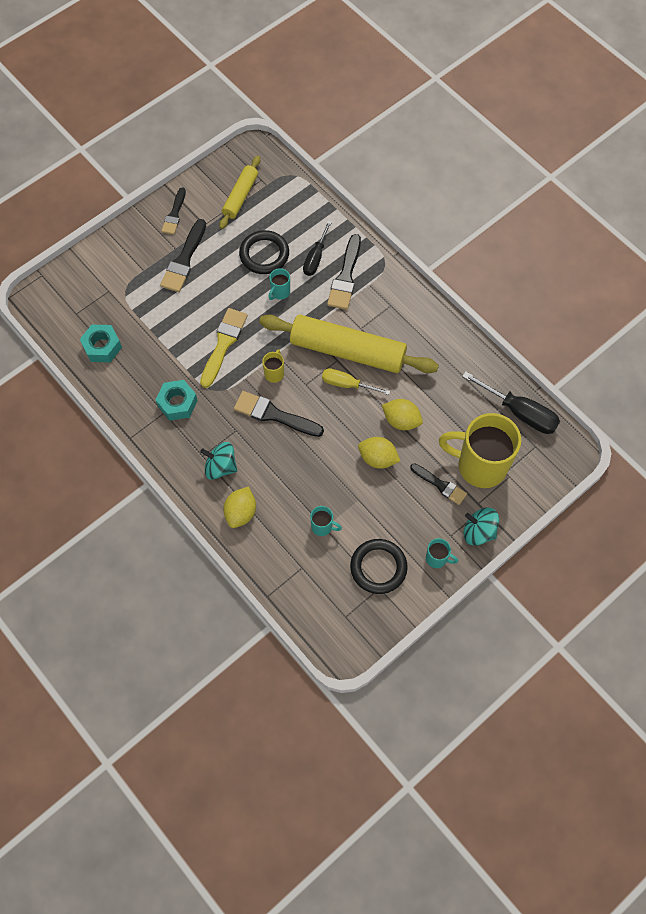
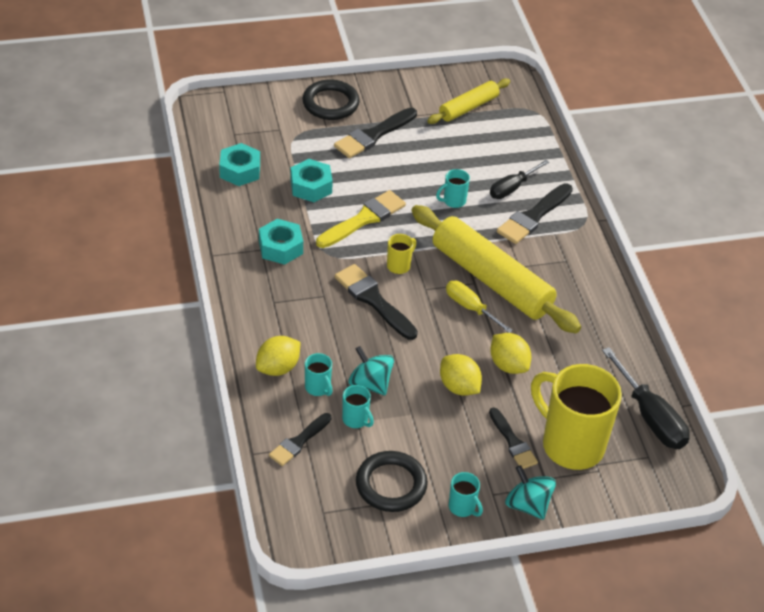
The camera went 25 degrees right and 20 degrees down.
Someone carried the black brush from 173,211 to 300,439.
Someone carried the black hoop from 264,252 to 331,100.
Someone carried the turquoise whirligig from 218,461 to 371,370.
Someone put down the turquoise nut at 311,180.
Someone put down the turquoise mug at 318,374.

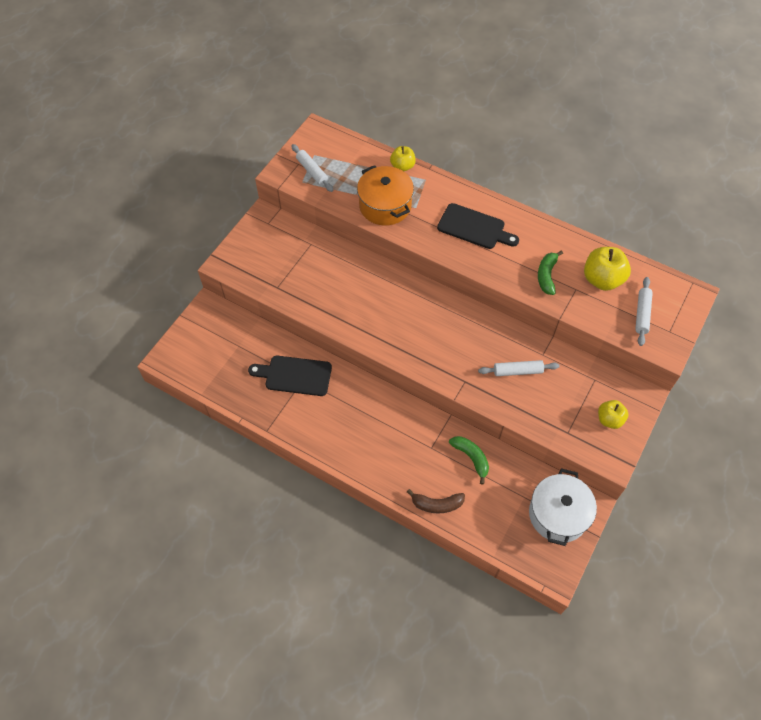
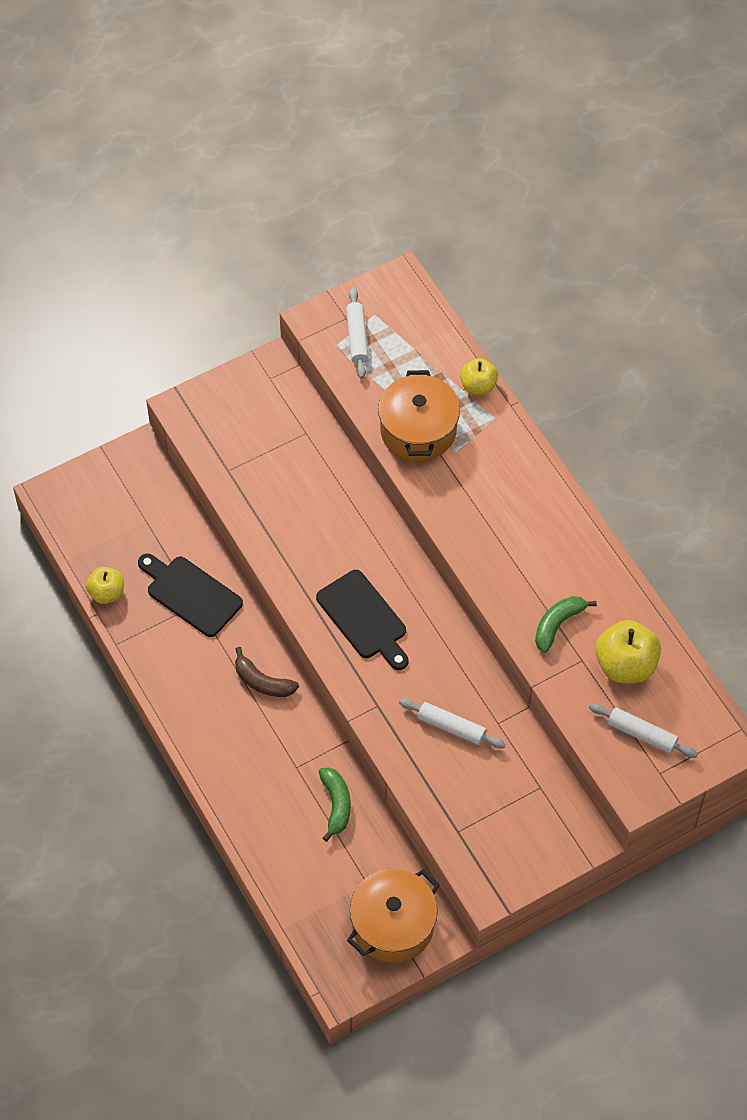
The camera went 30 degrees right and 0 degrees up.
Someone carried the black bread board from 478,226 to 362,620.
Someone rotated the snow-white pastry roller at 644,311 by 75 degrees clockwise.
Someone carried the golden toy apple from 613,414 to 105,585.
Someone repainted the snow-white cooking pot at 563,507, which became the orange cooking pot at 393,916.
Someone carried the dark brown banana from 436,501 to 267,672.

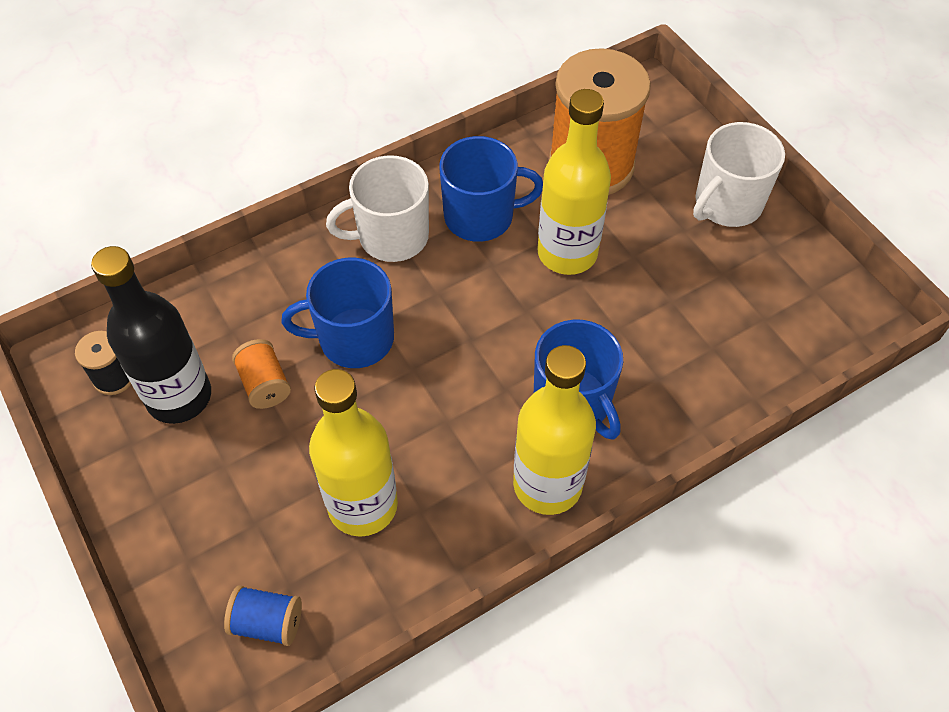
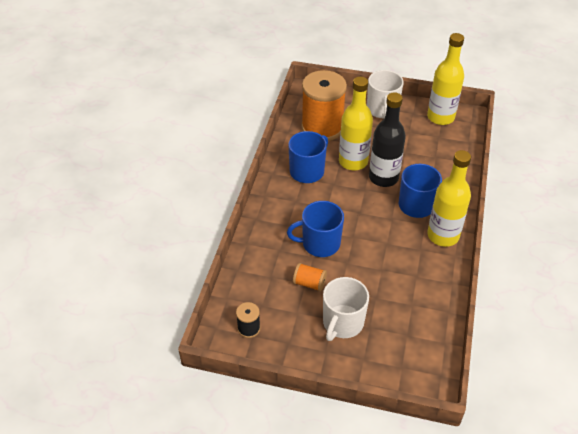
The camera went 45 degrees left and 10 degrees down.
Someone carried the snow-white mug from 377,208 to 346,309.
Someone carried the black bottle from 151,335 to 387,139.
Someone rotated the cobalt mug at 337,313 by 45 degrees clockwise.
Someone carried the golden bottle from 353,453 to 445,79.
Someone took away the cobalt bobbin at 263,615.

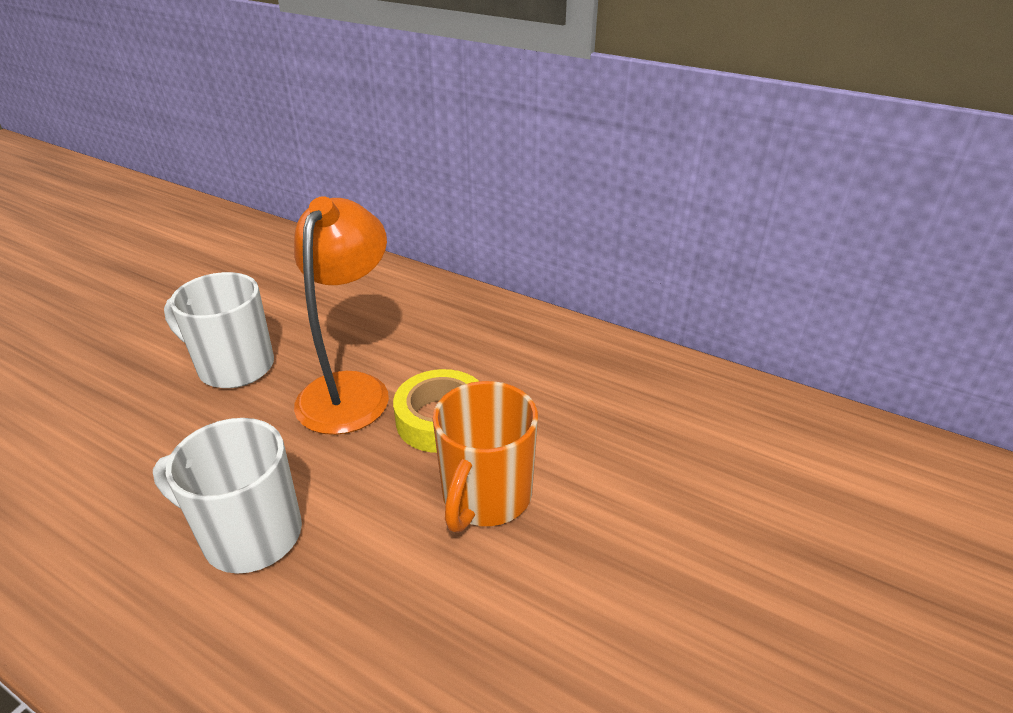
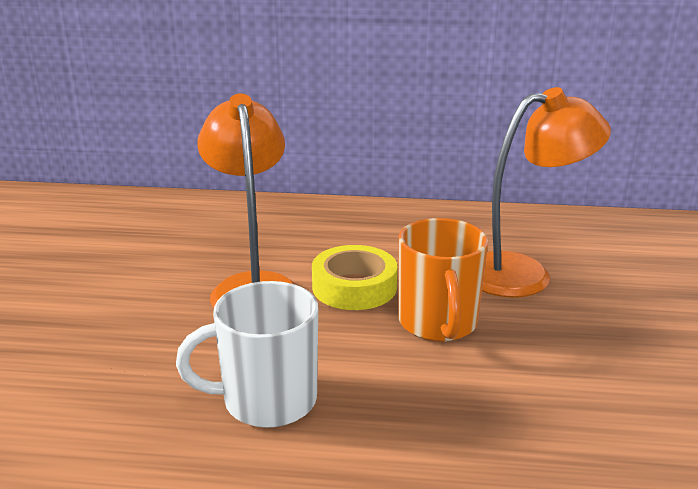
The camera went 25 degrees left and 10 degrees down.
Someone took away the snow-white mug at 219,330.
Someone put down the orange reading lamp at 546,192.

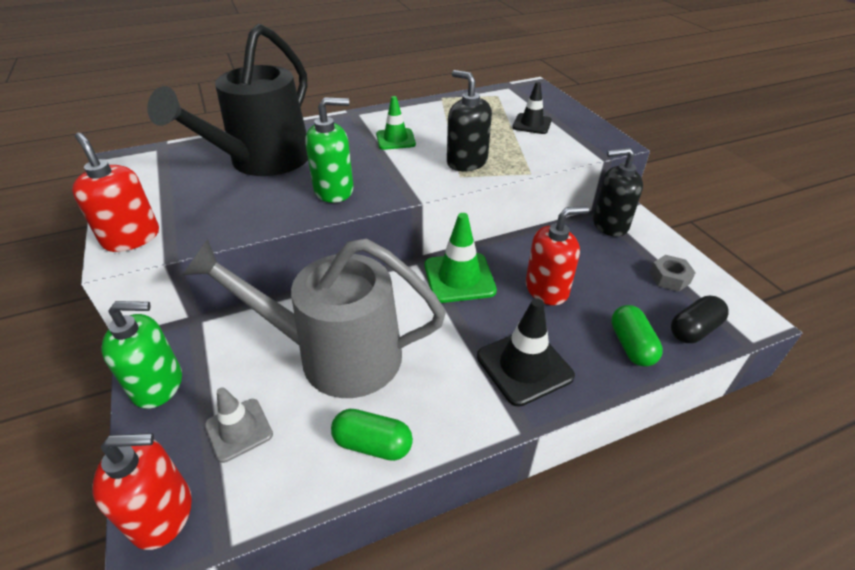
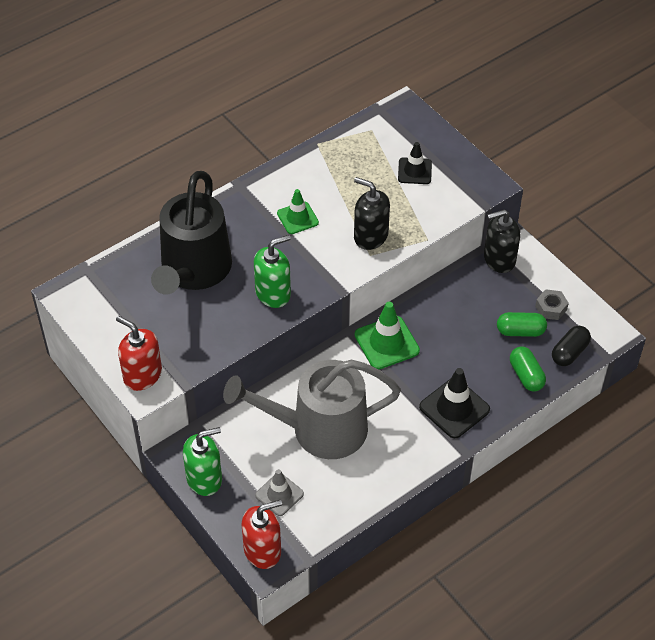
The camera went 15 degrees left and 10 degrees up.
Someone took away the crimson soap dispenser at 557,255.
Someone carried the leaf-green pill from 372,435 to 522,324.

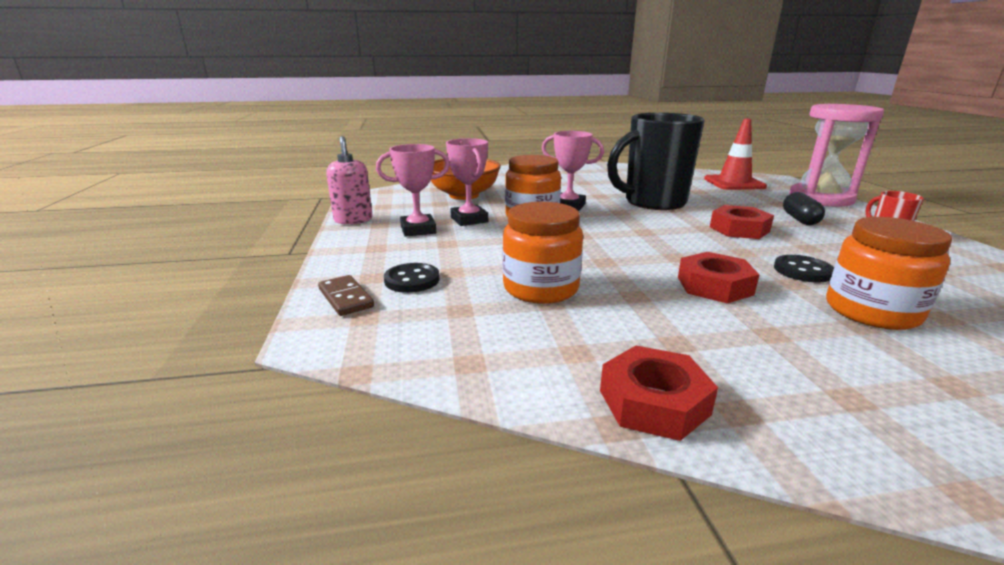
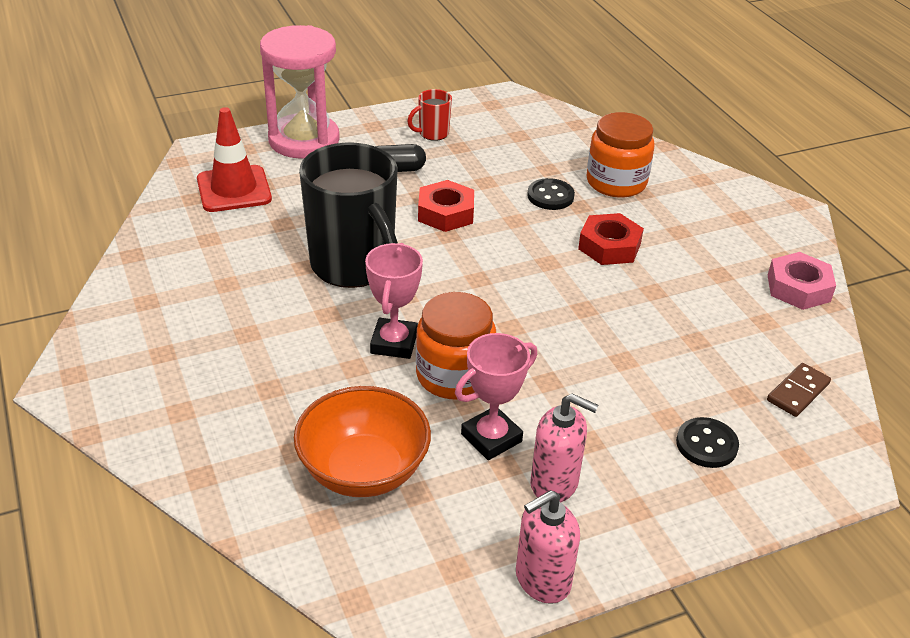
The camera went 105 degrees left and 15 degrees up.
Someone swapped the rose-pink award cup at 413,190 for the rose-pink soap dispenser at 564,448.
Someone took away the orange preserve jar at 543,253.
Someone carried the dark brown domino piece from 346,295 to 799,390.
Someone repainted the crimson nut at 659,393, which became the rose-pink nut at 802,281.

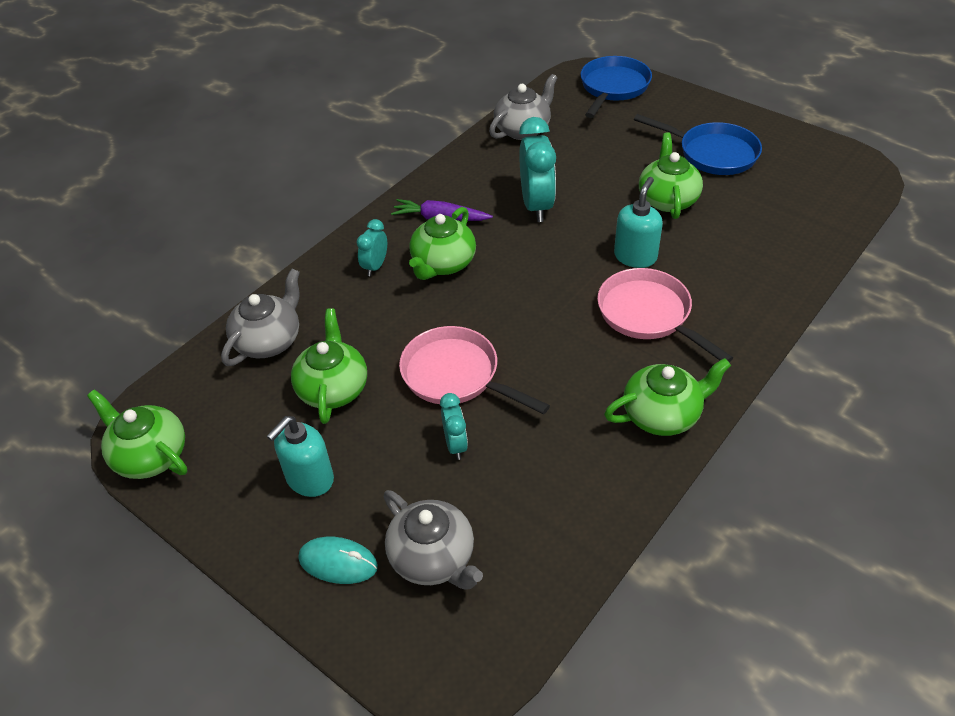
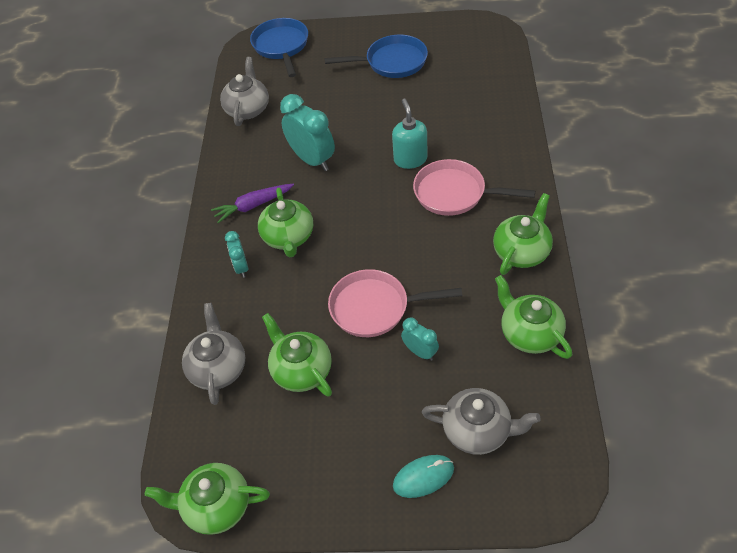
The camera went 35 degrees left and 5 degrees up.
Someone carried the leaf-green tea pot from 671,175 to 533,317.
Someone took away the turquoise soap dispenser at 300,456.

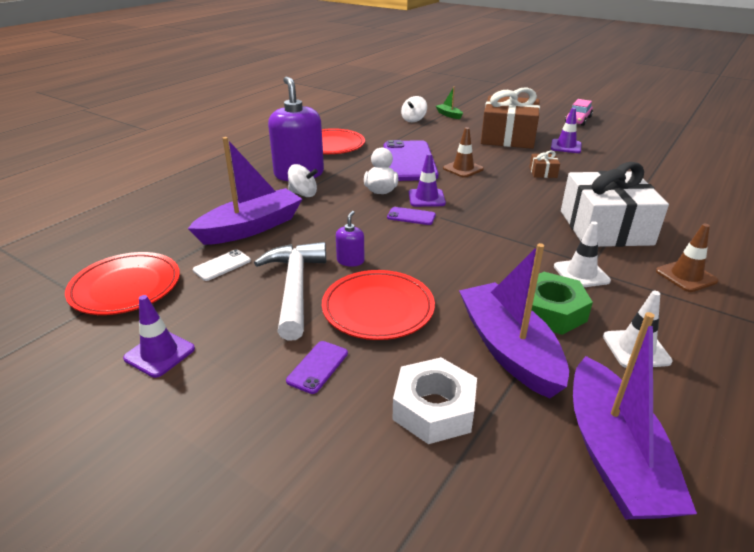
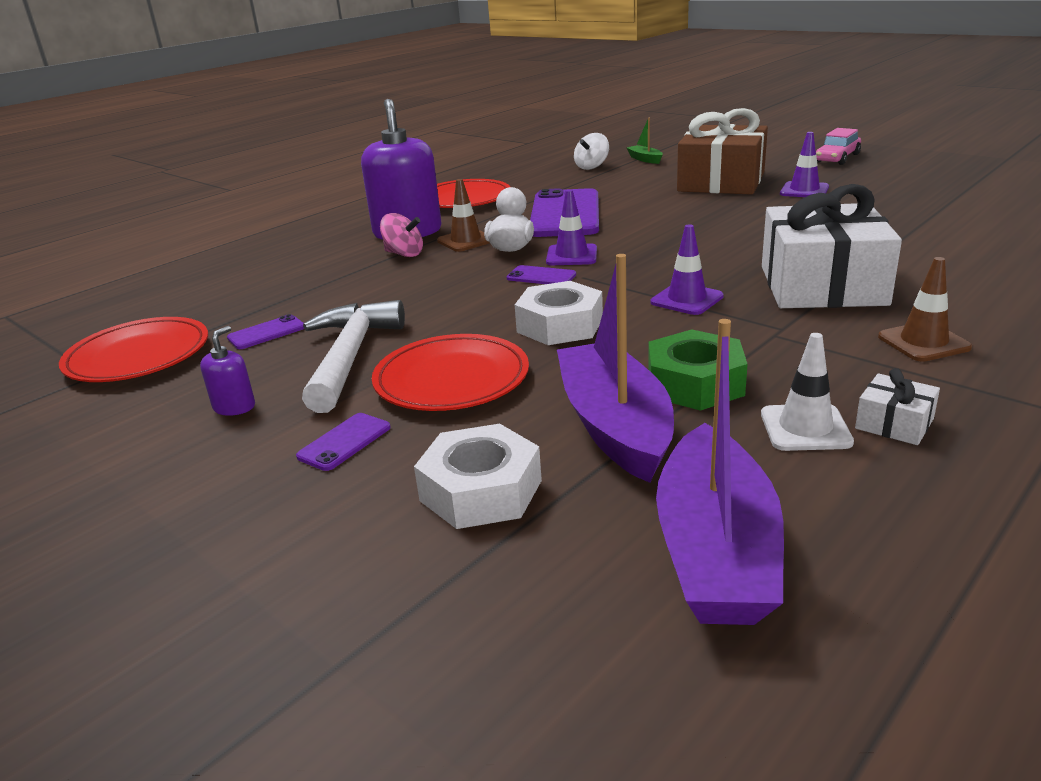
The camera went 10 degrees right and 5 degrees down.
Someone carried the dark brown traffic cone from 463,152 to 463,215.
Someone took away the royal purple sailboat at 245,191.
Someone took away the dark brown gift at 544,164.
Someone repainted the snow-white whirligig at 303,180, which became the rose-pink whirligig at 401,235.
Someone carried the royal purple soap dispenser from 350,239 to 227,371.
Someone took away the snow-white traffic cone at 582,254.
Someone repainted the snow-white mobile phone at 222,265, which became the royal purple mobile phone at 265,331.
Someone carried the royal purple traffic cone from 159,336 to 687,269.
Someone put down the snow-white nut at 559,313.
Someone put down the snow-white gift at 897,406.

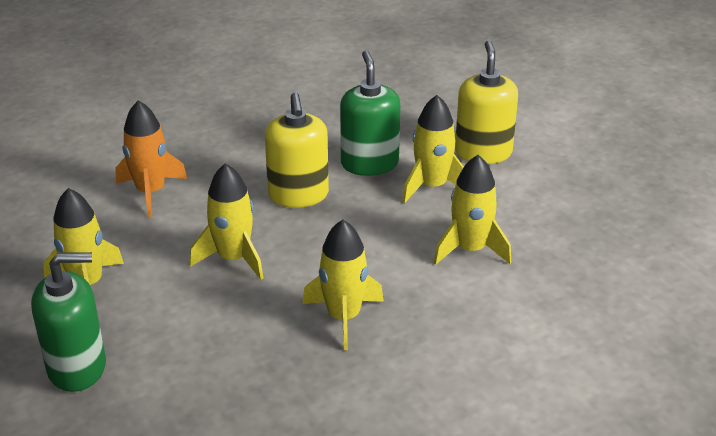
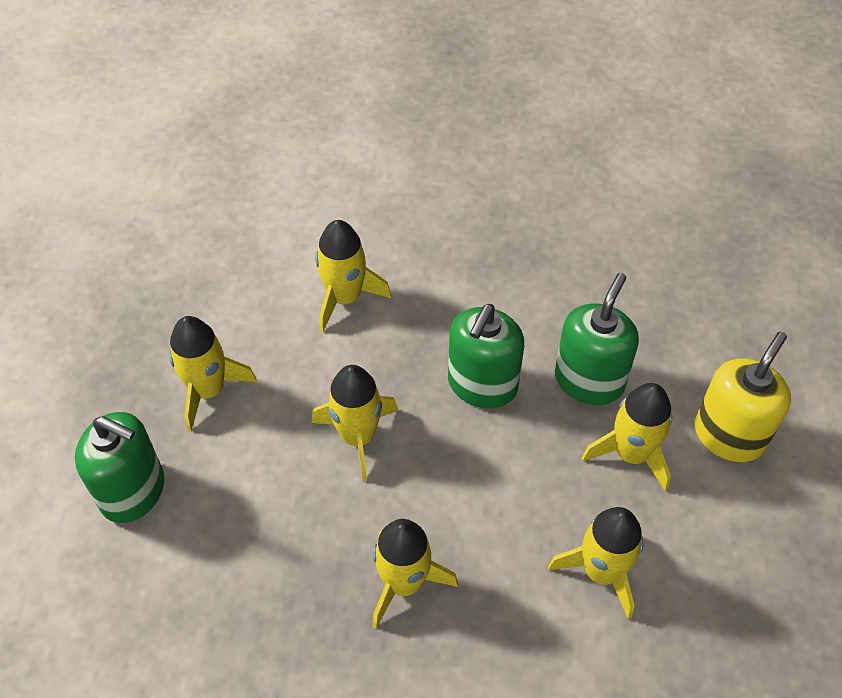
The camera went 35 degrees right and 20 degrees up.
Someone repainted the golden soap dispenser at 297,150, which became the leaf-green soap dispenser at 486,356.
Someone repainted the orange toy rocket at 151,158, which became the golden toy rocket at 353,276.

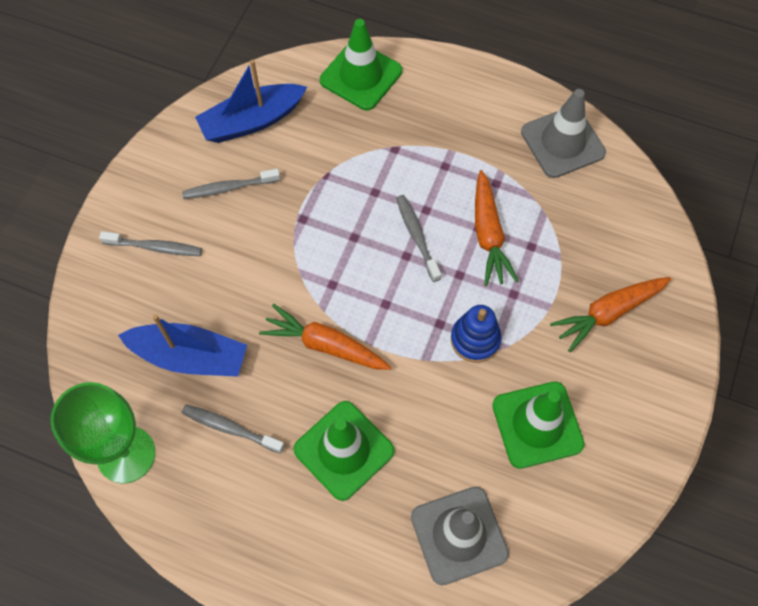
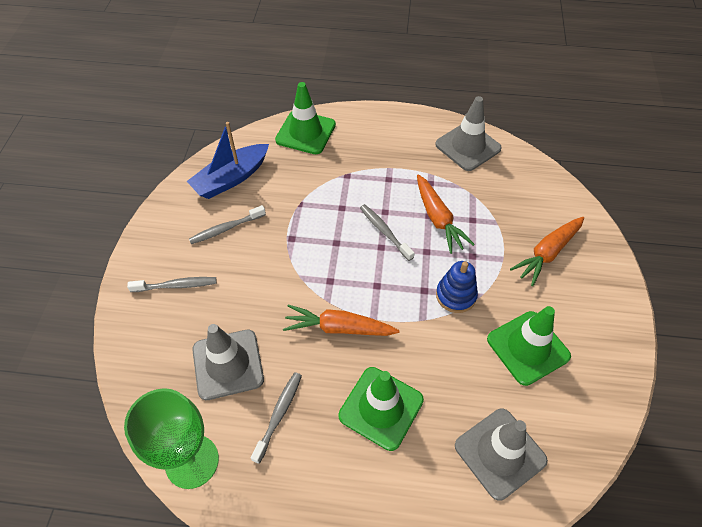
The camera went 15 degrees left and 10 degrees down.
Someone swapped the cobalt sailboat at 182,346 for the gray traffic cone at 228,362.
Someone rotated the gray toothbrush at 233,429 by 105 degrees clockwise.

